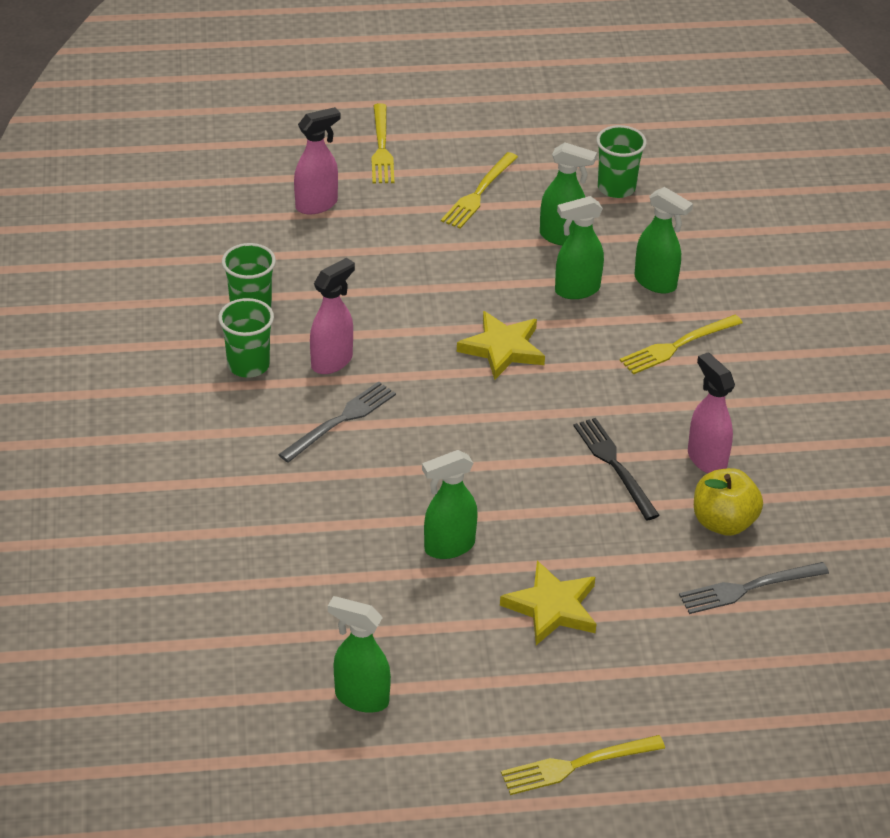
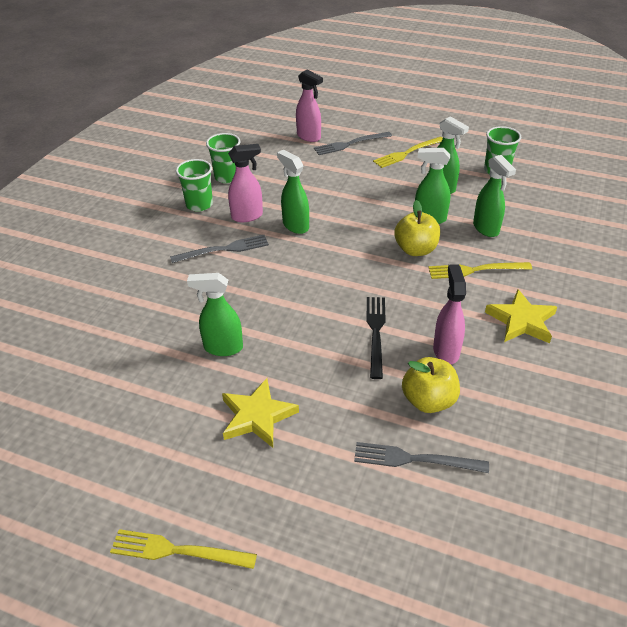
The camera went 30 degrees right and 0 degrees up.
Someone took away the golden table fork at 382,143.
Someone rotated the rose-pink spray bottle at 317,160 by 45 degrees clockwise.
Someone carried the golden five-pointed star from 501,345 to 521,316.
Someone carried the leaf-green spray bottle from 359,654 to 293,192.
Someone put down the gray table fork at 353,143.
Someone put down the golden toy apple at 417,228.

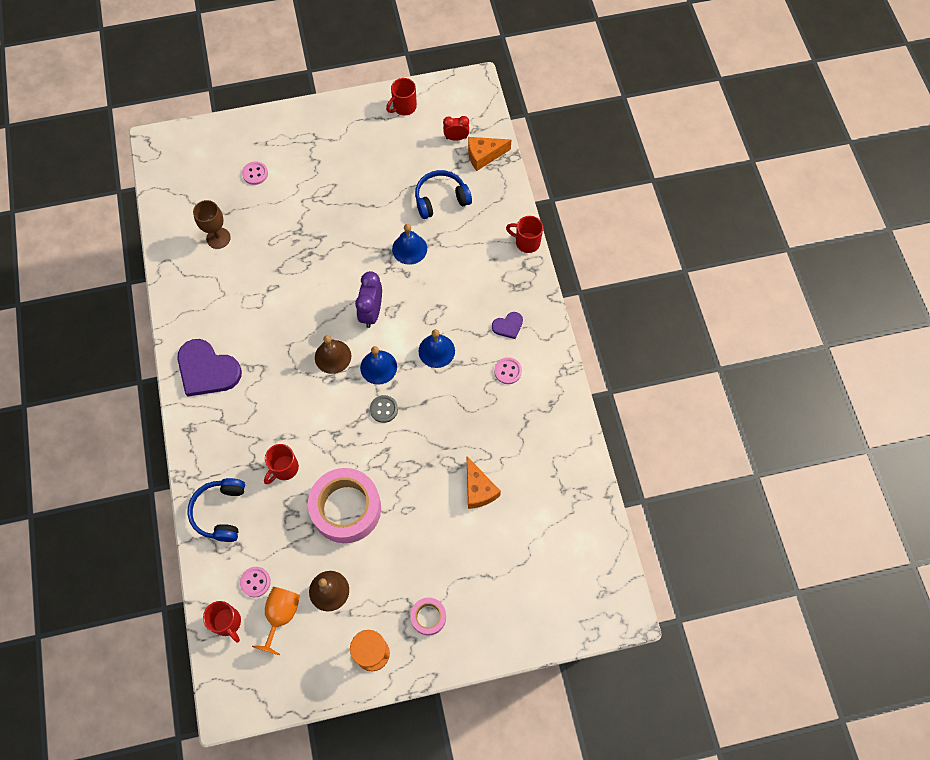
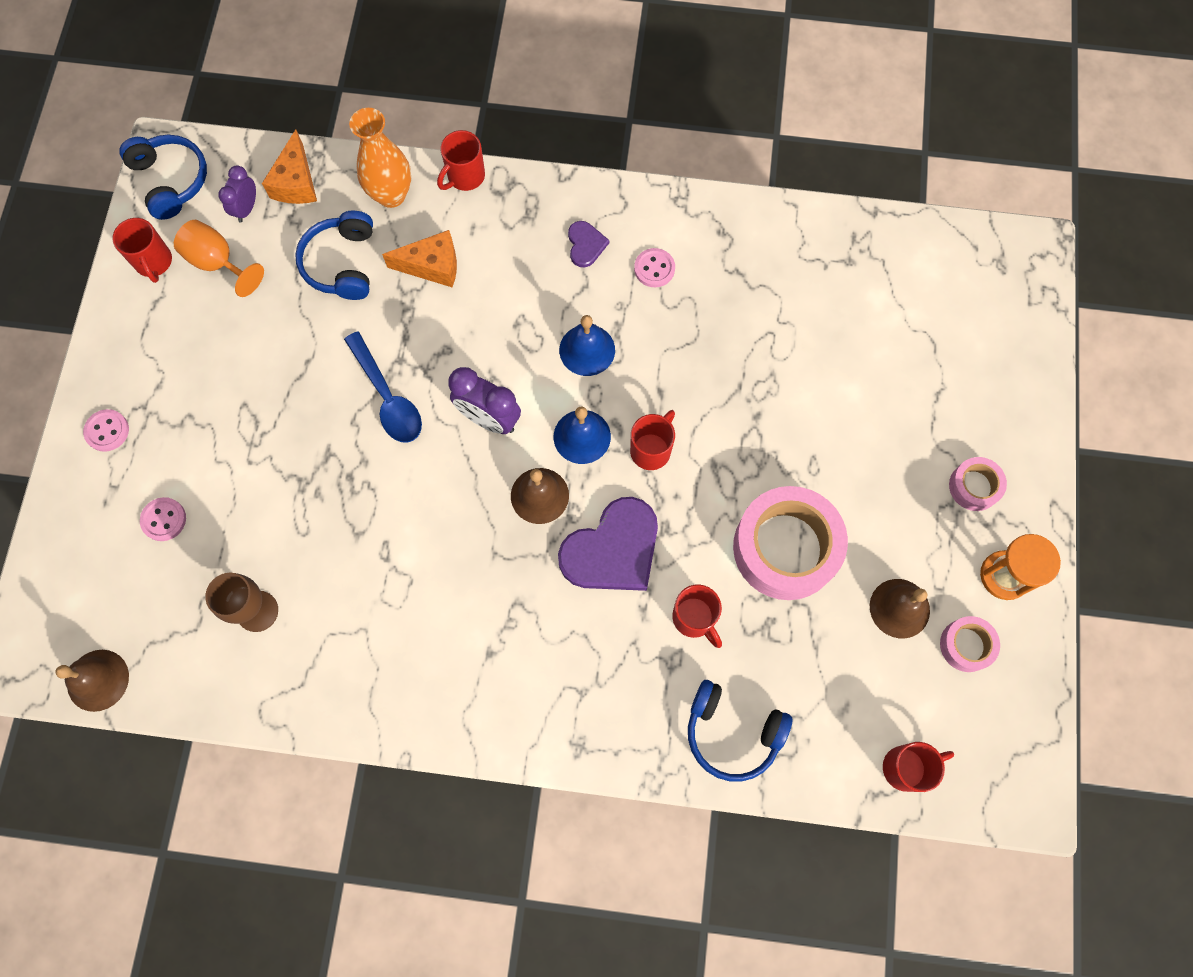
The camera went 70 degrees left and 5 degrees up.
Someone repainted the crimson clock at 456,128, which became the royal purple clock at 237,193.
Someone took away the cobalt bell at 409,244.
Someone carried the royal purple love heart from 209,368 to 608,544.
Someone swapped the gray button at 384,409 for the crimson mug at 652,440.
Someone carried the orange cheese wedge from 484,482 to 419,258.
Someone carried the rose-pink button from 255,582 to 106,430.
Someone carried the orange goblet from 276,621 to 219,258.
Someone put down the orange vase at 380,158.
Someone put down the cobalt headphones at 163,177.
Someone put down the cobalt teaspoon at 383,387.
Someone put down the rose-pink roll of tape at 970,644.
Someone put down the dark brown bell at 92,681.

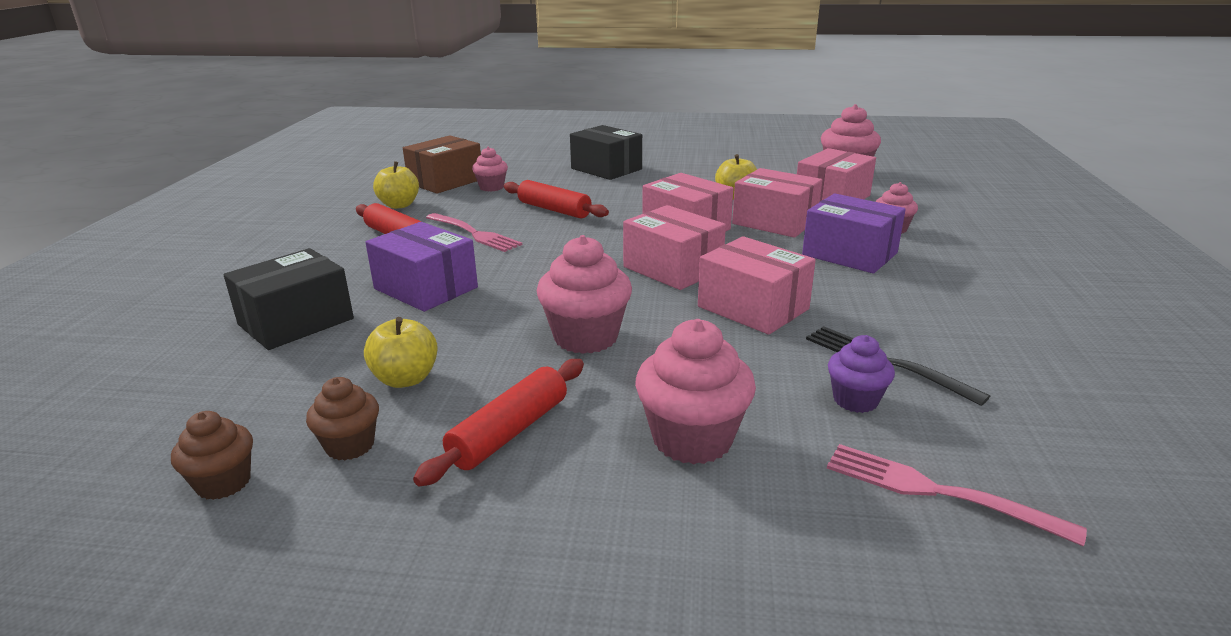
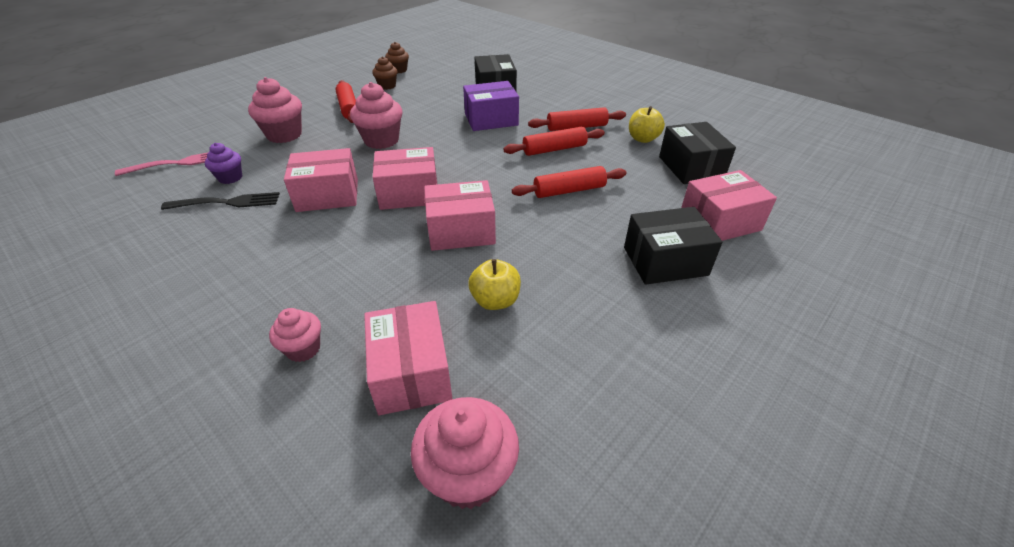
The camera went 125 degrees right and 15 degrees up.
Someone repainted the dark brown parcel at 442,164, which became the black parcel at 697,153.
Someone took away the rose-pink fairy cake at 490,169.
Someone carried the rose-pink parcel from 777,203 to 729,205.
Someone took away the royal purple parcel at 854,233.
Someone swapped the rose-pink table fork at 474,232 for the crimson pastry roller at 554,141.
Someone took away the golden toy apple at 401,352.

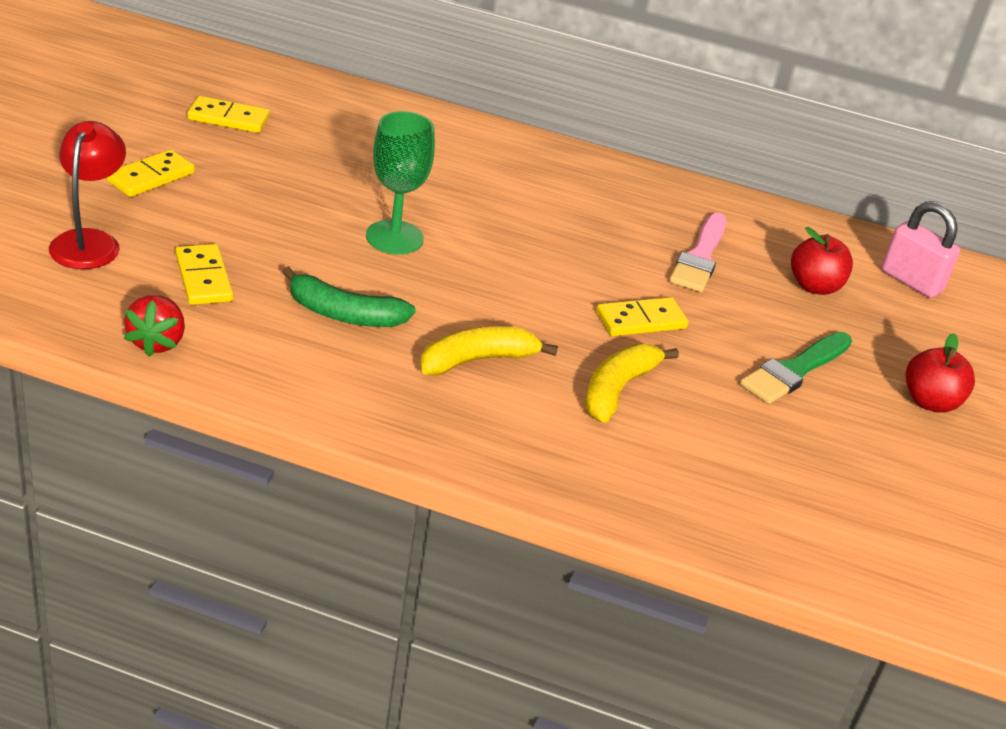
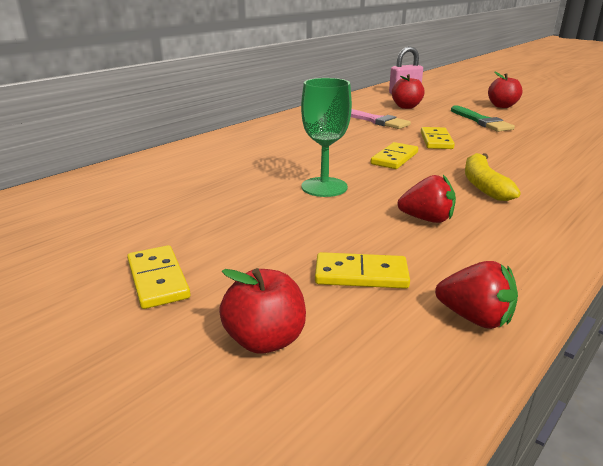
The camera went 60 degrees left and 10 degrees down.
Someone carried the golden domino piece from 228,114 to 394,155.
Someone swapped the crimson reading lamp at 87,195 for the crimson toy apple at 262,311.
Someone swapped the leaf-green banana at 349,296 for the crimson toy strawberry at 427,199.
Someone took away the golden banana at 632,383.

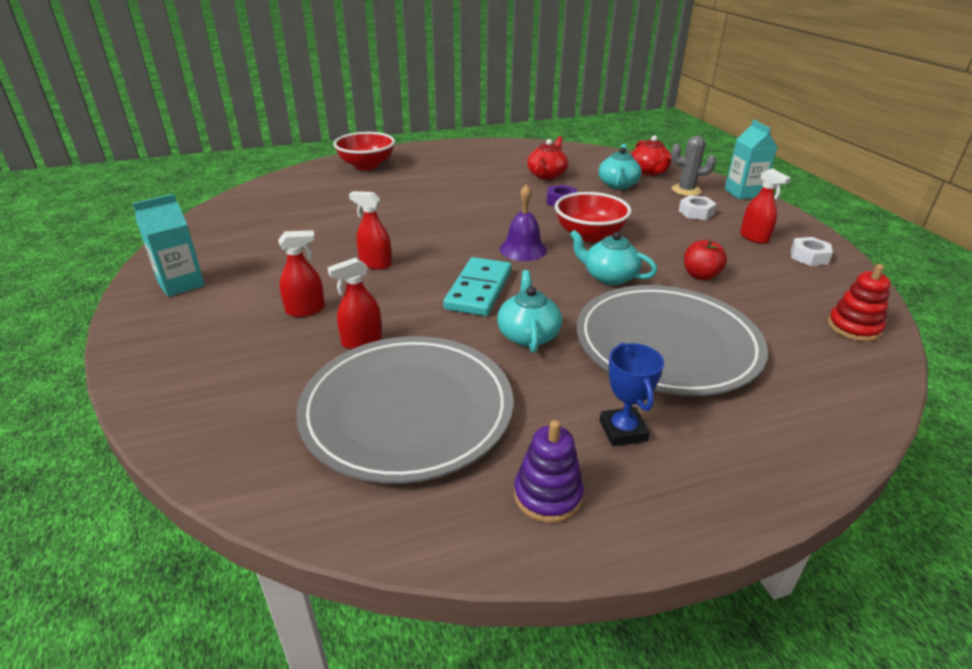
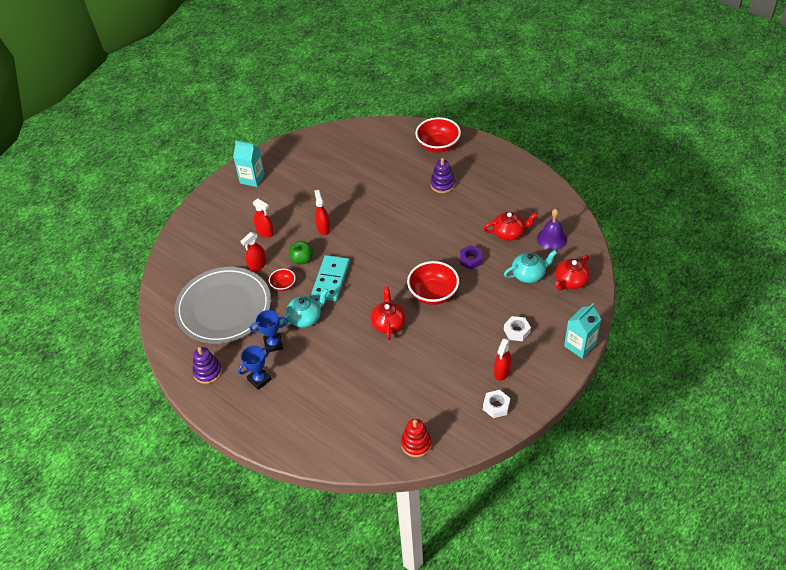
The camera went 60 degrees right and 15 degrees up.
Someone took away the gray saguaro cactus at 693,166.
Someone carried the royal purple bell from 523,222 to 552,229.
Someone repainted the turquoise tea pot at 613,257, which became the crimson tea pot at 388,313.
Someone took away the crimson toy apple at 705,260.
Someone rotated the crimson spray bottle at 354,303 by 75 degrees counterclockwise.
Someone rotated the turquoise domino piece at 477,286 by 60 degrees counterclockwise.
Someone took away the gray plate at 672,340.
Someone put down the royal purple stacking rings at 442,175.
Someone put down the leaf-green toy apple at 301,252.
Someone put down the crimson deep dish at 282,280.
Someone put down the cobalt award cup at 268,331.

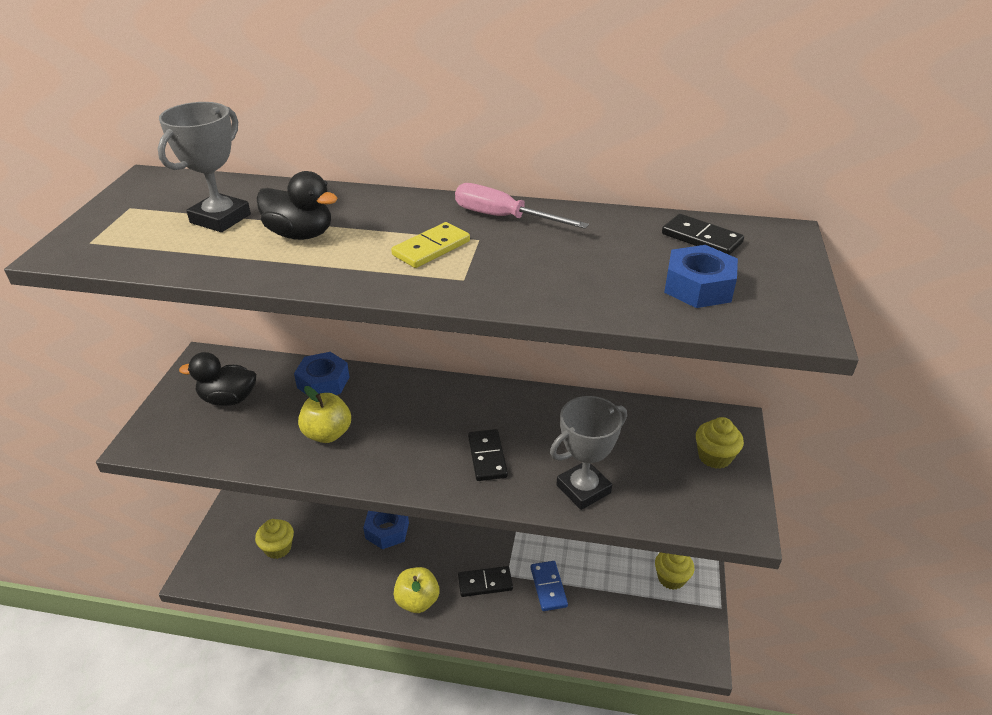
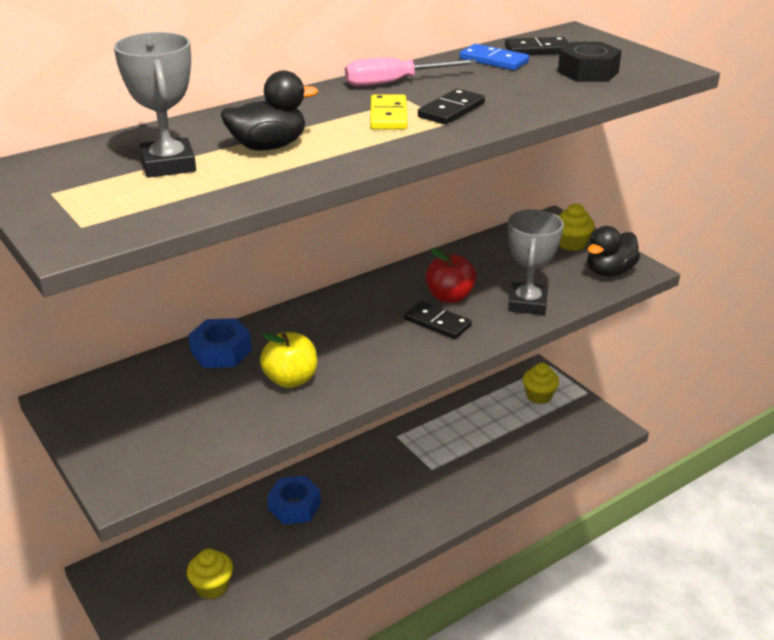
The camera went 45 degrees left and 5 degrees down.
Someone repainted the cobalt nut at 701,276, which became the black nut at 590,62.
Someone carried the black rubber duck from 217,379 to 613,251.
Someone carried the cobalt domino piece from 549,586 to 494,57.
Someone carried the black domino piece from 485,581 to 451,107.
Someone took away the golden toy apple at 416,590.
Someone put down the crimson toy apple at 451,275.

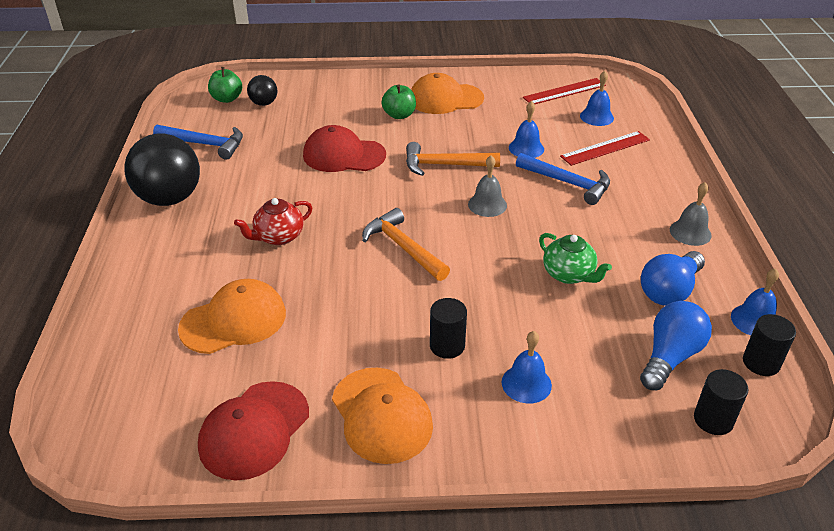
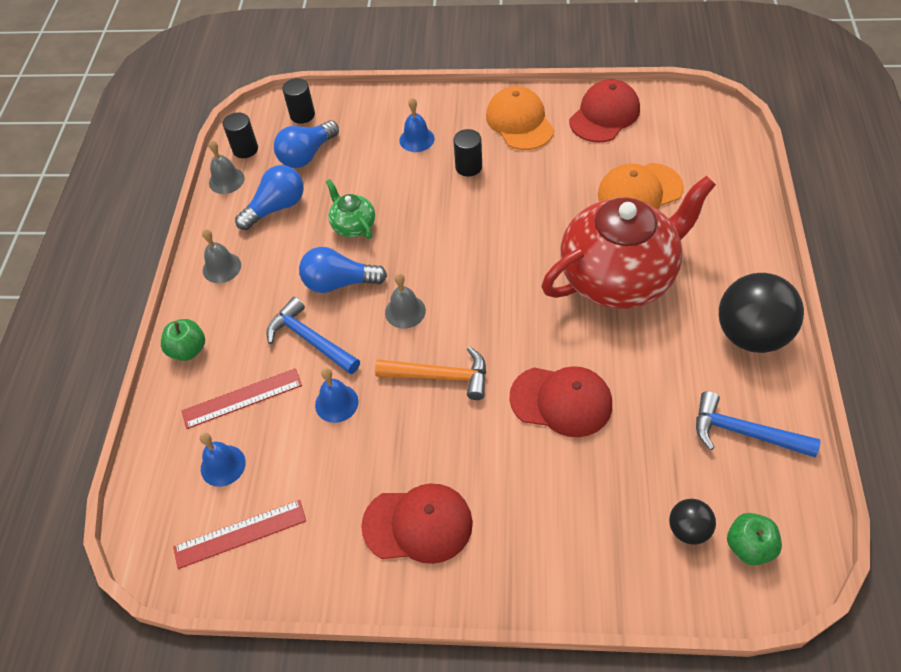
The camera went 170 degrees left and 15 degrees up.
Someone repainted the orange baseball cap at 447,93, which became the crimson baseball cap at 417,523.
Someone carried the leaf-green toy apple from 398,101 to 183,340.
Someone scaled the crimson tea pot at 273,221 by 2.34.
Someone took away the orange hammer at 406,244.
Someone repainted the cobalt bell at 755,301, which became the gray bell at 227,167.
Someone put down the cobalt light bulb at 343,270.

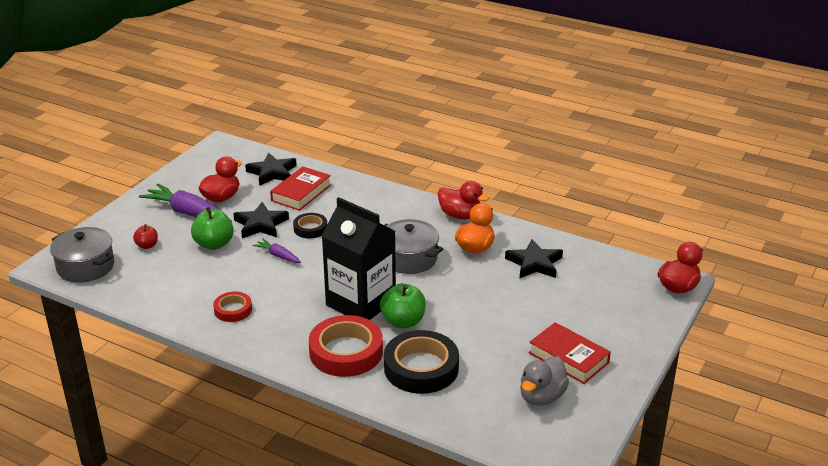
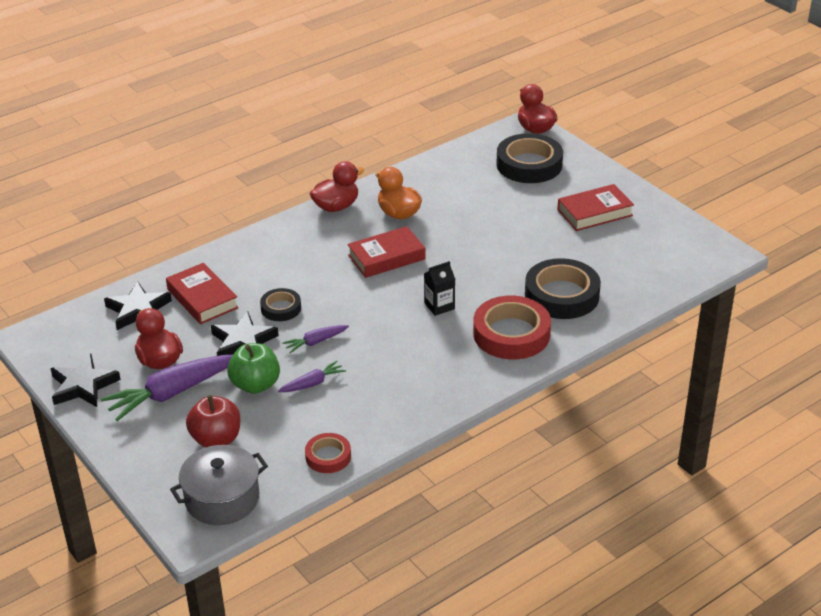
The camera went 65 degrees left and 5 degrees up.
Someone scaled the black carton at 359,258 by 0.42.
Someone swapped the gray cooking pot at 413,246 for the crimson hardcover at 386,252.
Someone scaled the crimson toy apple at 145,236 by 1.73.
Someone carried the black five-pointed star from 534,258 to 85,380.
Someone took away the leaf-green toy apple at 403,305.
Someone carried the crimson roll of tape from 232,306 to 328,453.
Someone took away the gray rubber duck at 544,381.
Someone put down the black roll of tape at 529,158.
Someone put down the royal purple toy carrot at 312,376.

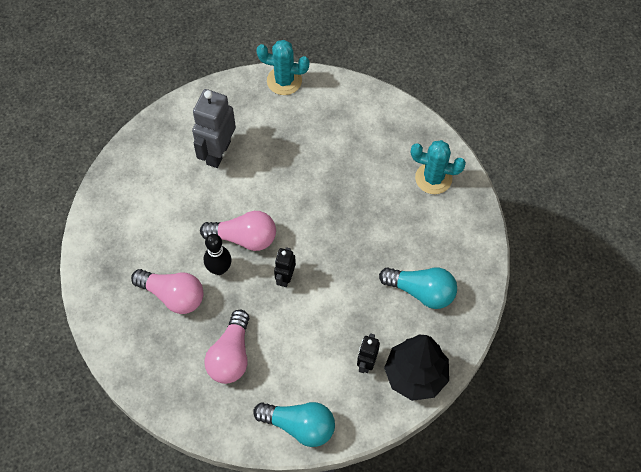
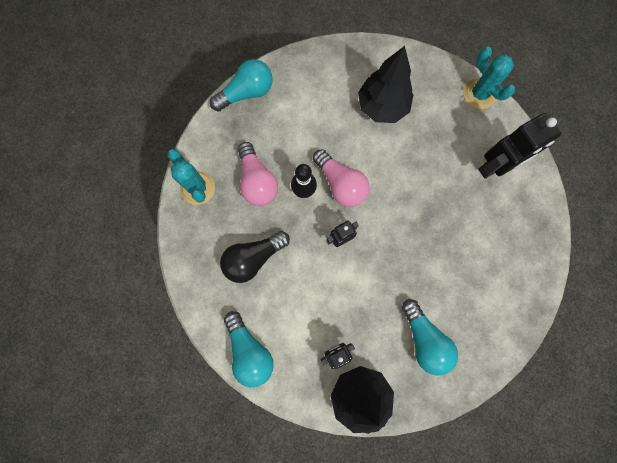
The camera went 45 degrees right and 15 degrees up.
Someone swapped the gray robot at 214,128 for the black toy tree at 385,84.
Someone carried the turquoise saguaro cactus from 438,167 to 191,177.
Someone repainted the rose-pink light bulb at 226,347, which became the black light bulb at 255,257.
Someone put down the turquoise light bulb at 241,85.
Someone put down the black robot at 519,145.

